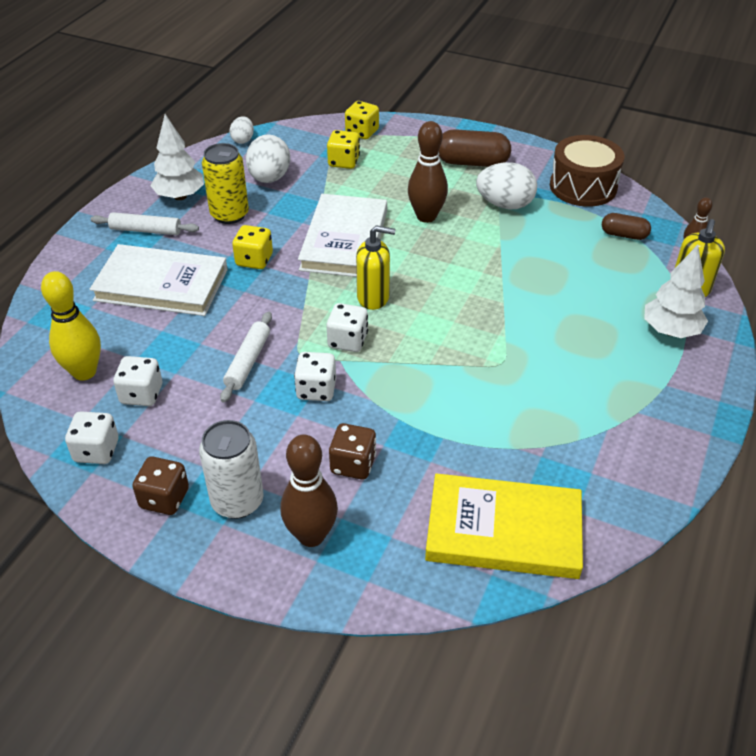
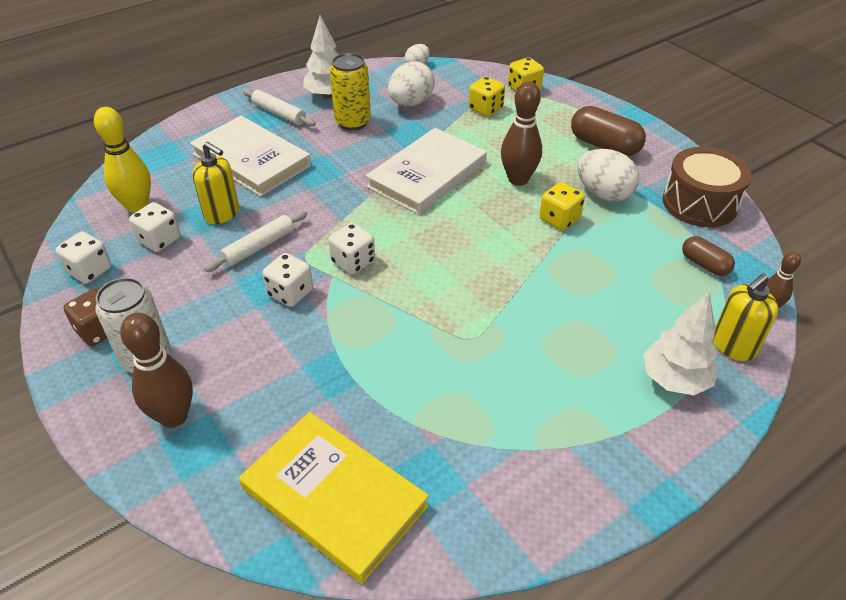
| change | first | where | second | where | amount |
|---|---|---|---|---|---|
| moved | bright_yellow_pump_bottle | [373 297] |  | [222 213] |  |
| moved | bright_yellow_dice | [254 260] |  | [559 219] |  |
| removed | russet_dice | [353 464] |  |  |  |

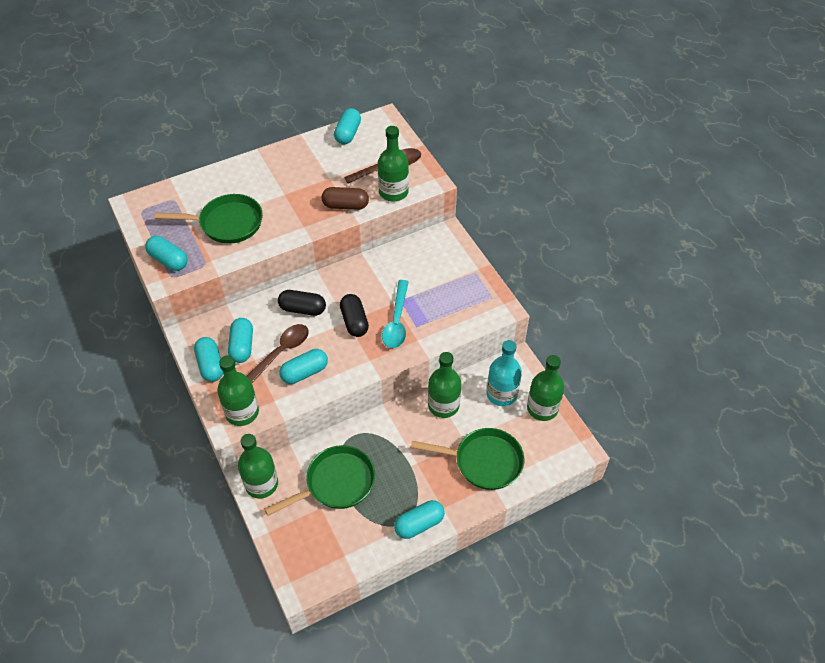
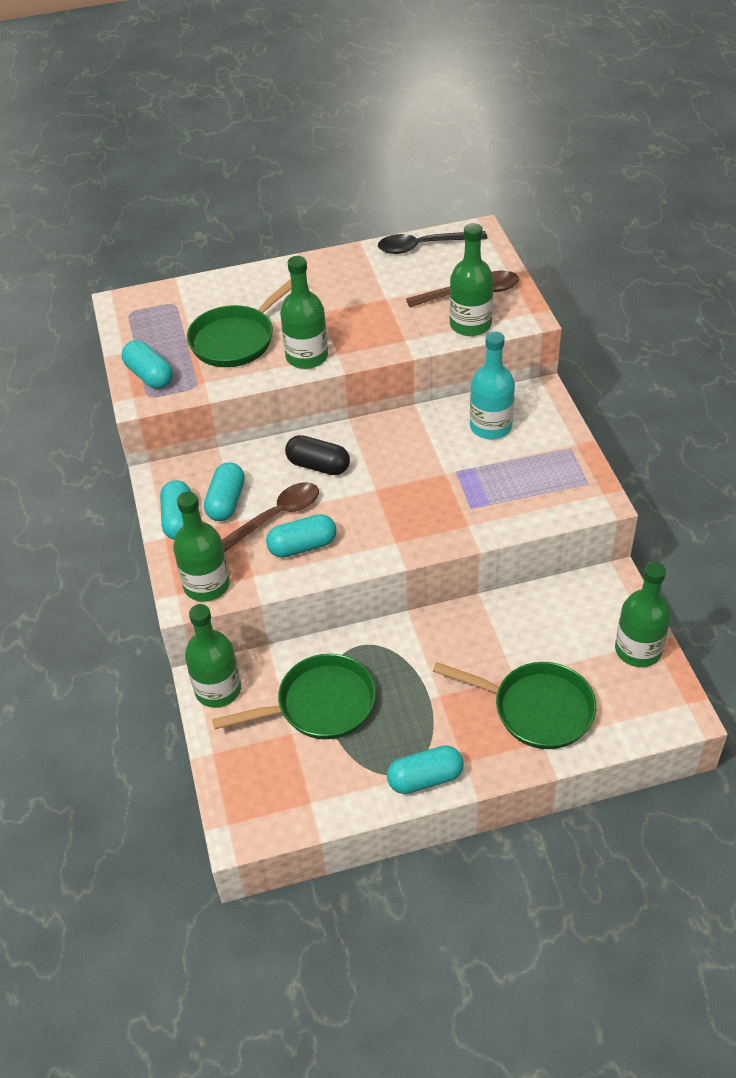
| change | first | where | second | where | amount |
|---|---|---|---|---|---|
| turned | green_skillet | [227 223] |  | [236 339] | 120 degrees clockwise |
| moved | green_flask | [443 405] |  | [307 357] |  |
| replaced | aqua_pill | [348 134] | ebony_tablespoon | [424 246] |  |
| moved | aqua_flask | [501 394] |  | [490 426] |  |
| removed | russet_pill | [345 205] |  |  |  |
| removed | ebony_pill | [354 321] |  |  |  |
| removed | aqua_tablespoon | [397 321] |  |  |  |

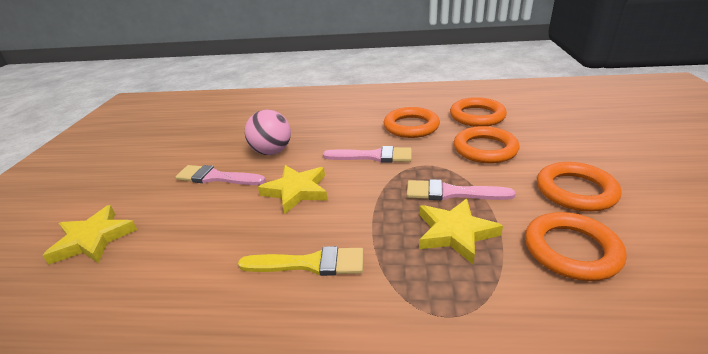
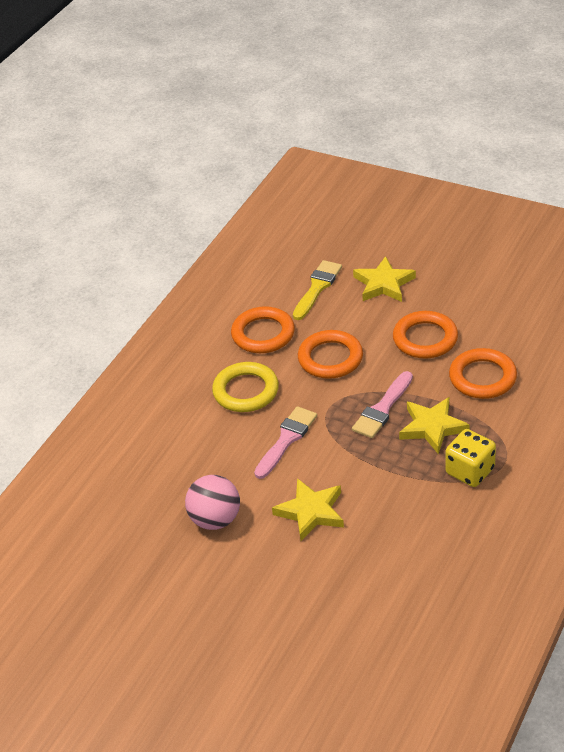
| change | first | where | second | where | amount |
|---|---|---|---|---|---|
| recoloured | orange-coloured_ring | [411 126] | bright_yellow_ring | [246 391] |  |
| moved | bright_yellow_paintbrush | [310 264] |  | [317 288] |  |
| moved | bright_yellow_star_shape | [93 239] |  | [383 284] |  |
| added |  |  | bright_yellow_dice | [470 471] |  |
| removed | rosy_paintbrush | [216 177] |  |  |  |

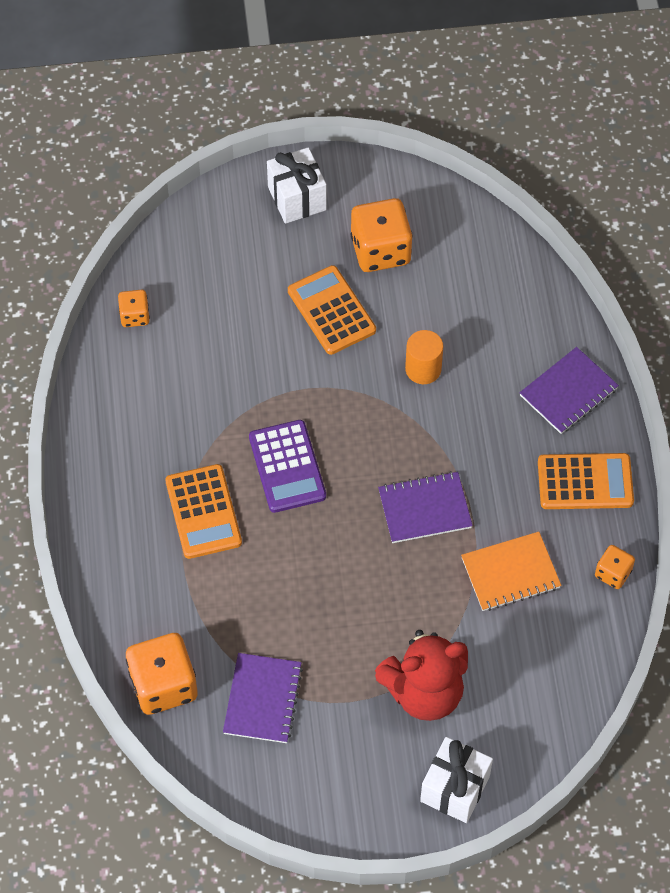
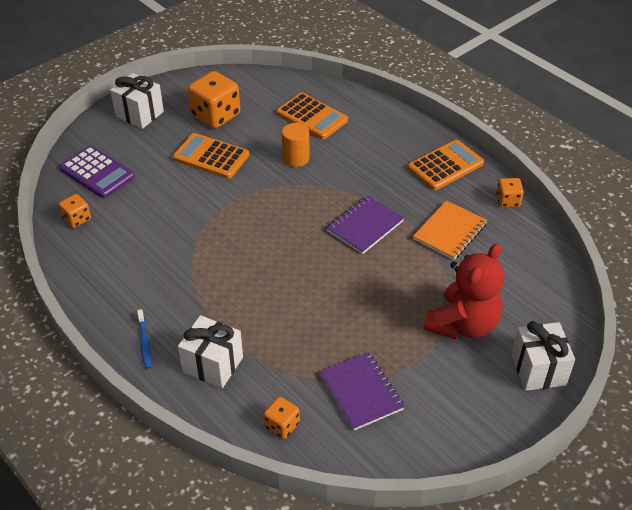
| change | first | where | second | where | amount |
|---|---|---|---|---|---|
| moved | purple_adding_machine | [287 467] |  | [97 173] |  |
| added |  |  | cobalt_dental_brush | [144 342] |  |
| added |  |  | pure_white_wrapped_gift | [213 364] |  |
| resized | orange-coloured_dice | [163 685] |  | [282 425] | x0.53 |
| moved | orange-coloured_adding_machine | [203 512] |  | [312 117] |  |
| removed | purple_notebook | [568 392] |  |  |  |

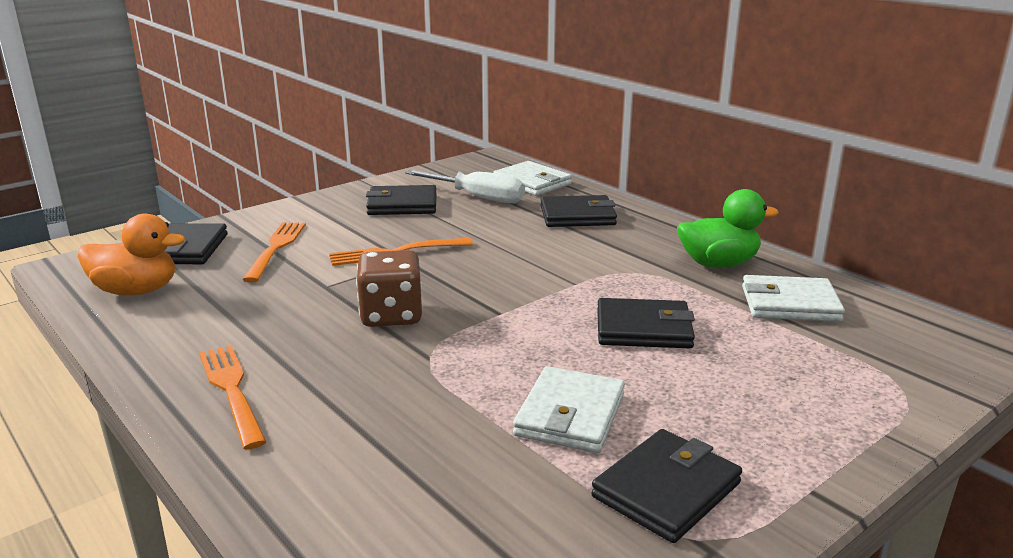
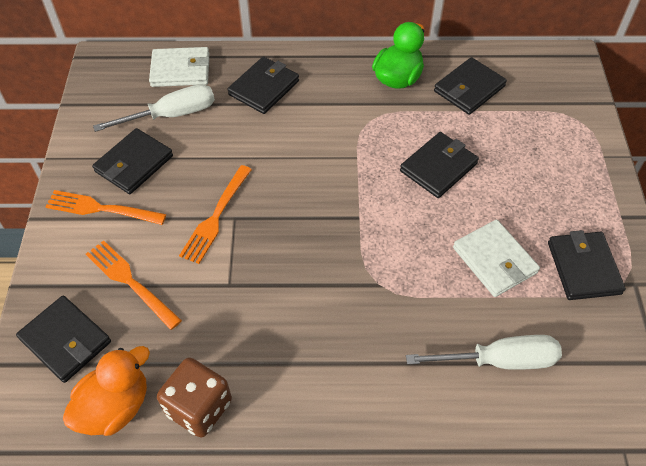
| change | first | where | second | where | amount |
|---|---|---|---|---|---|
| moved | orange-coloured_fork | [232 391] |  | [101 209] |  |
| moved | russet_dice | [391 315] |  | [199 407] |  |
| added |  |  | pure_white_flat_screwdriver | [499 360] |  |
| recoloured | pure_white_billfold | [790 304] | ebony_billfold | [469 89] |  |

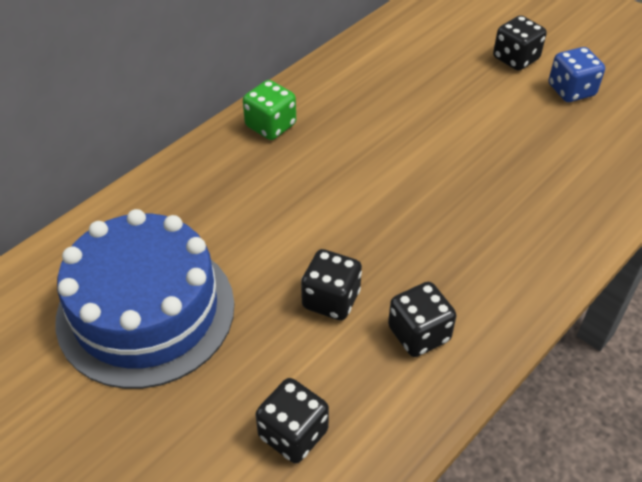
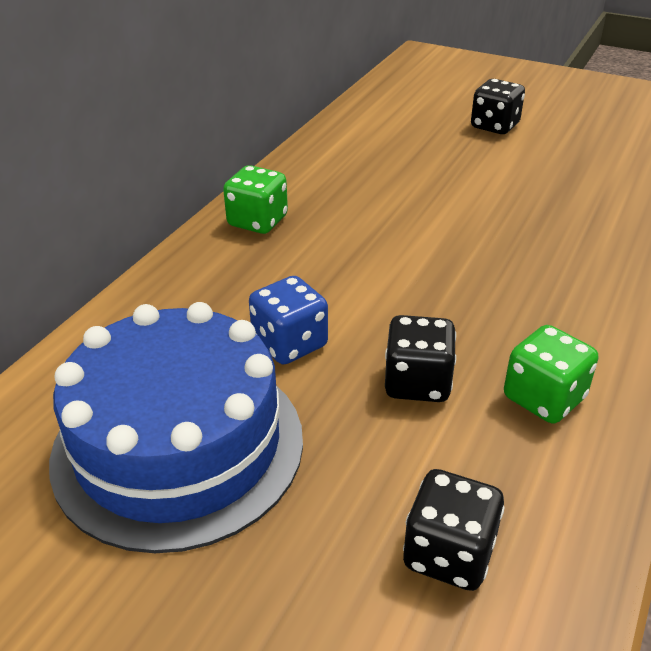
| change | first | where | second | where | amount |
|---|---|---|---|---|---|
| moved | cobalt_dice | [571 90] |  | [290 343] |  |
| recoloured | ebony_dice | [419 334] | green_dice | [544 398] |  |

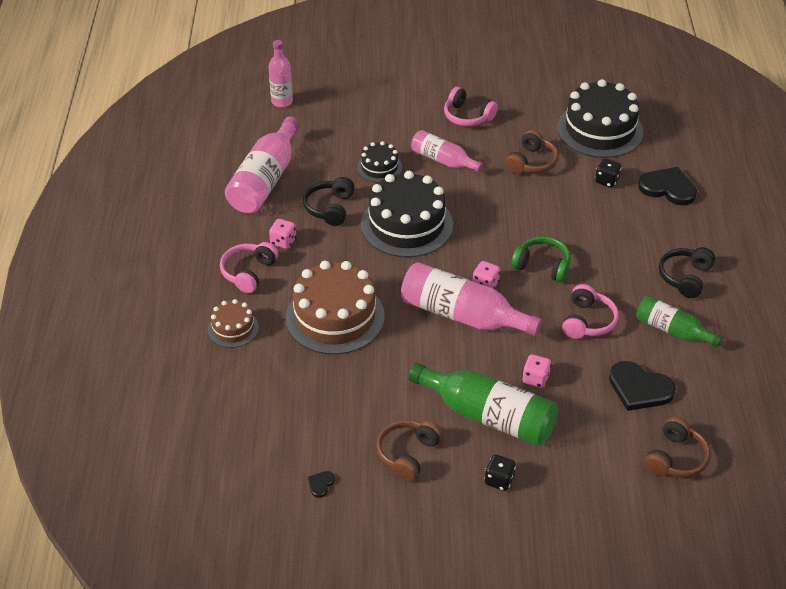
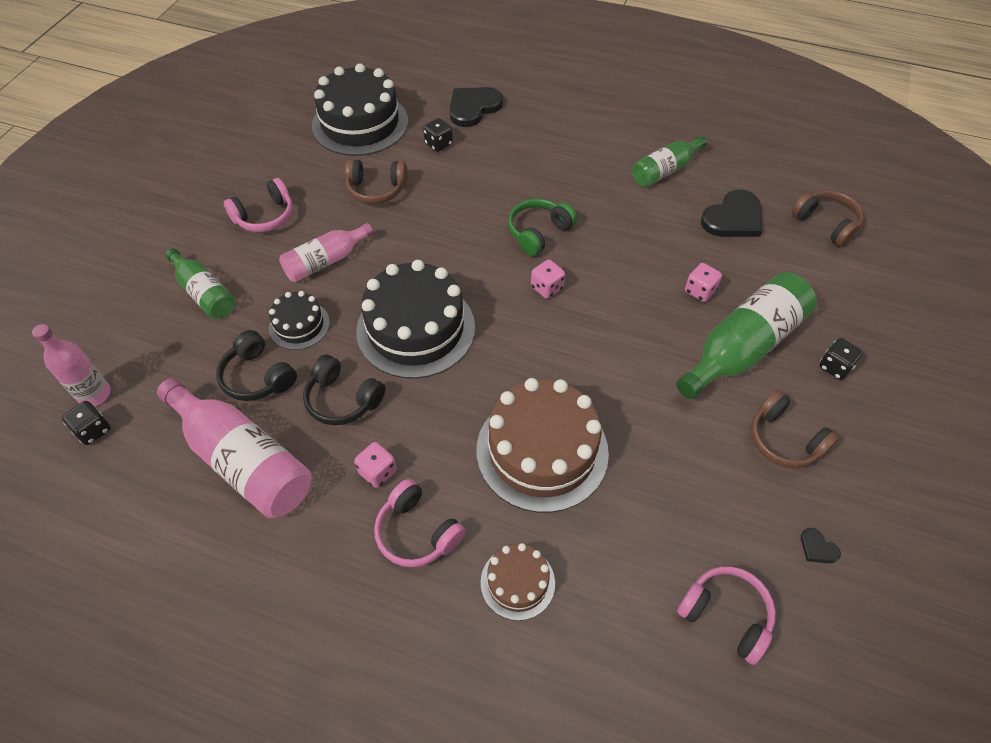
| change | first | where | second | where | amount |
|---|---|---|---|---|---|
| added |  |  | ebony_dice | [93 430] |  |
| added |  |  | green_flask | [204 293] |  |
| moved | ebony_headphones | [685 277] |  | [258 376] |  |
| turned | russet_headphones | [531 162] |  | [376 189] | 135 degrees clockwise |
| moved | rosy_headphones | [587 321] |  | [726 615] |  |
| removed | rosy_flask | [462 315] |  |  |  |

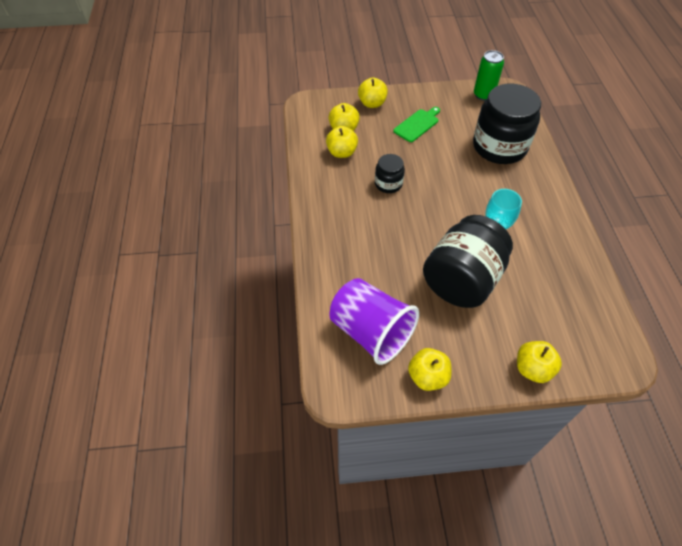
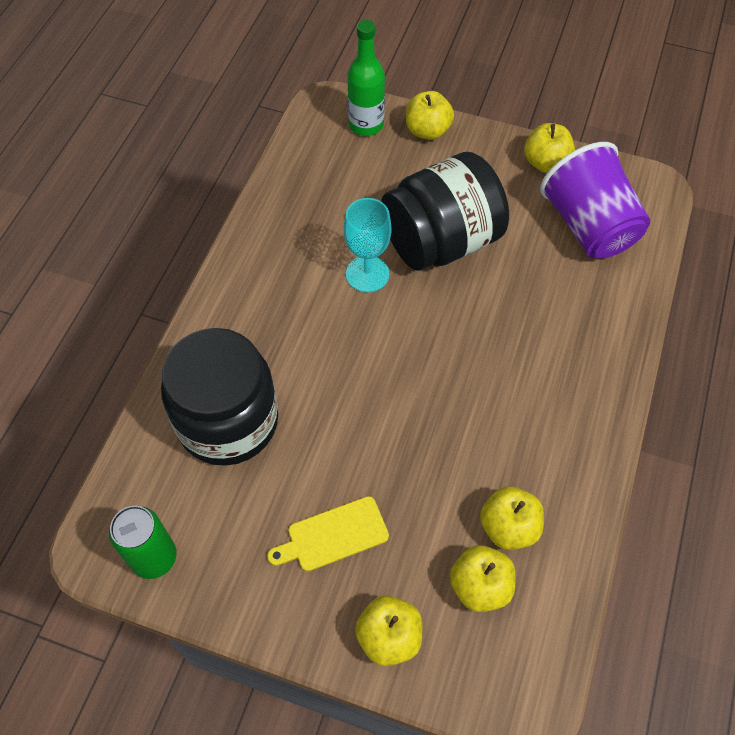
| change | first | where | second | where | amount |
|---|---|---|---|---|---|
| recoloured | green_bread_board | [417 124] | bright_yellow_bread_board | [333 535] |  |
| added |  |  | green_flask | [366 125] |  |
| removed | ebony_preserve_jar | [388 184] |  |  |  |

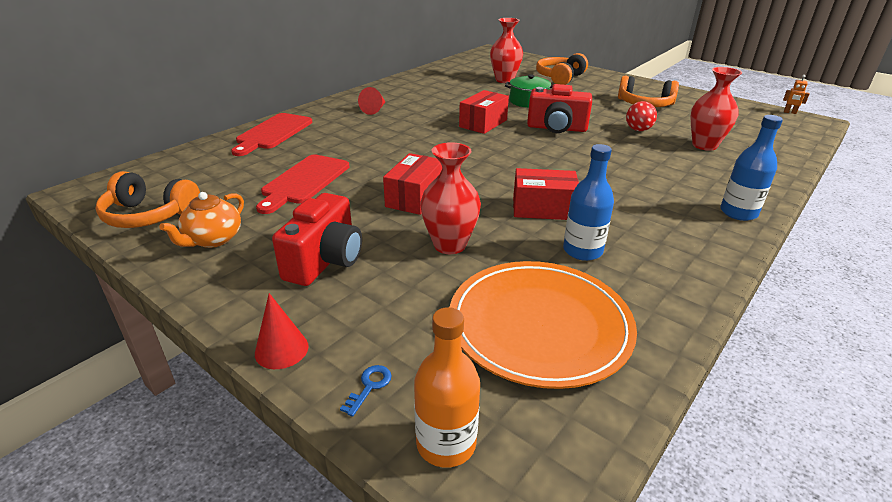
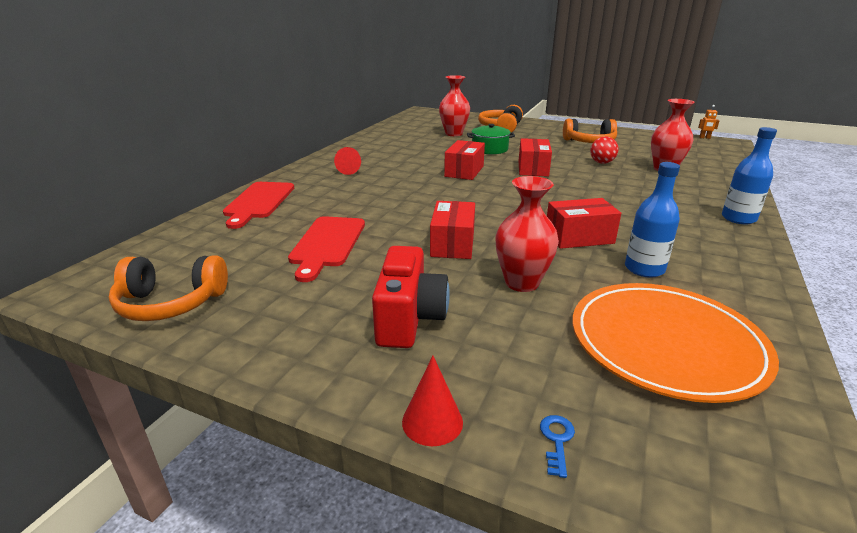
| change | first | where | second | where | amount |
|---|---|---|---|---|---|
| replaced | red_camera | [556 128] | red_box | [533 168] |  |
| removed | orange-coloured_china_teapot | [213 239] |  |  |  |
| removed | orange-coloured_flask | [446 443] |  |  |  |

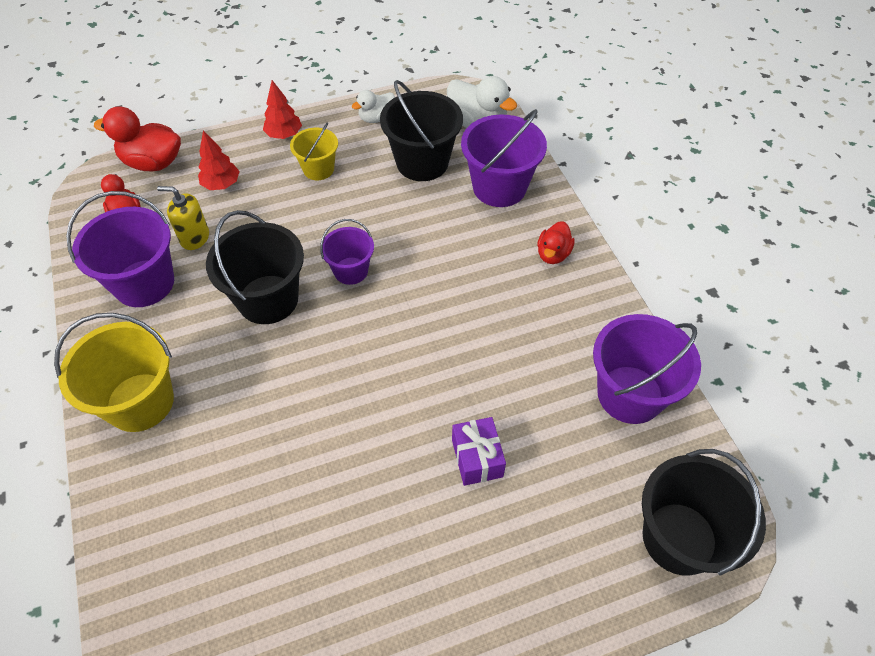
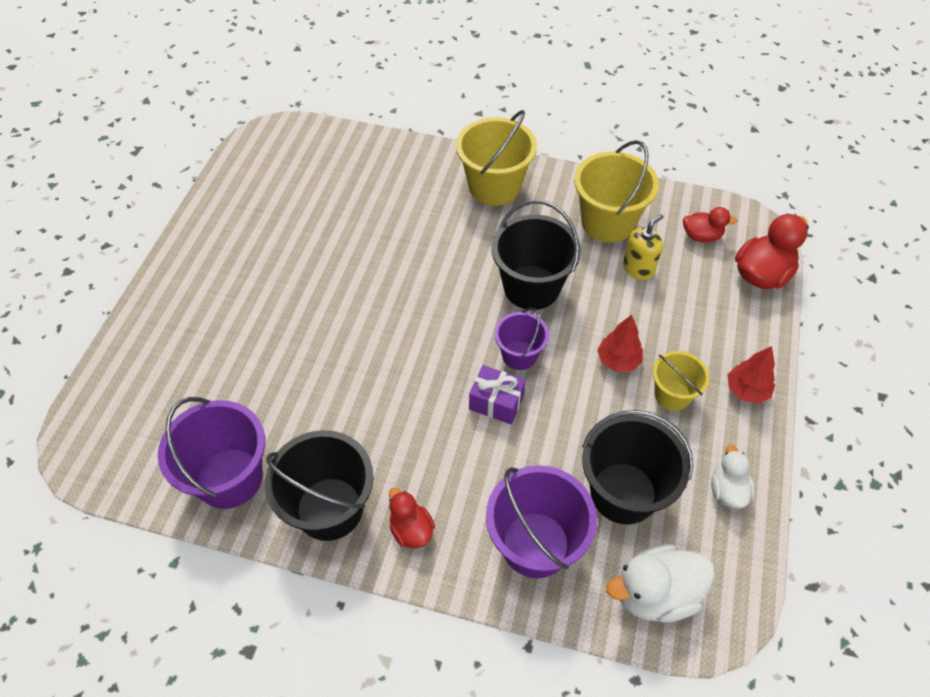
| change | first | where | second | where | amount |
|---|---|---|---|---|---|
| moved | ebony_pail | [679 538] |  | [329 508] |  |
| moved | purple_wrapped_gift | [477 458] |  | [496 402] |  |
| recoloured | purple_pail | [144 283] | bright_yellow_pail | [607 222] |  |
| moved | red_tree | [221 185] |  | [618 360] |  |

